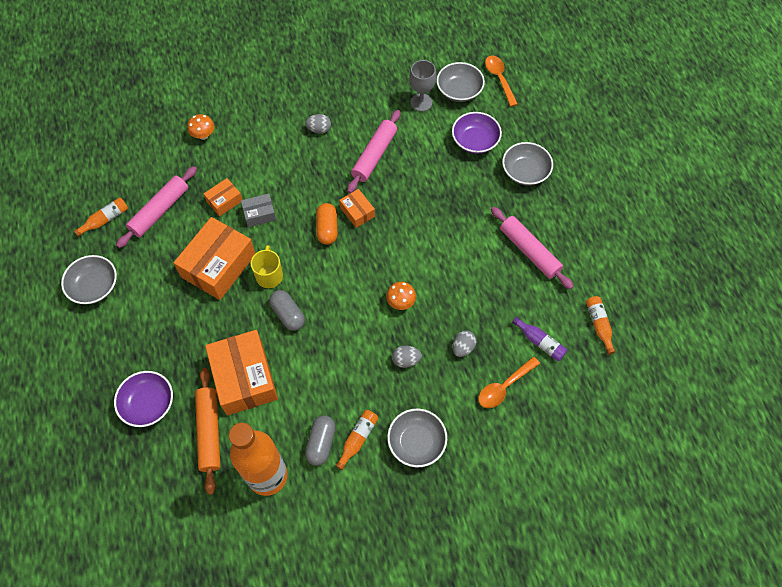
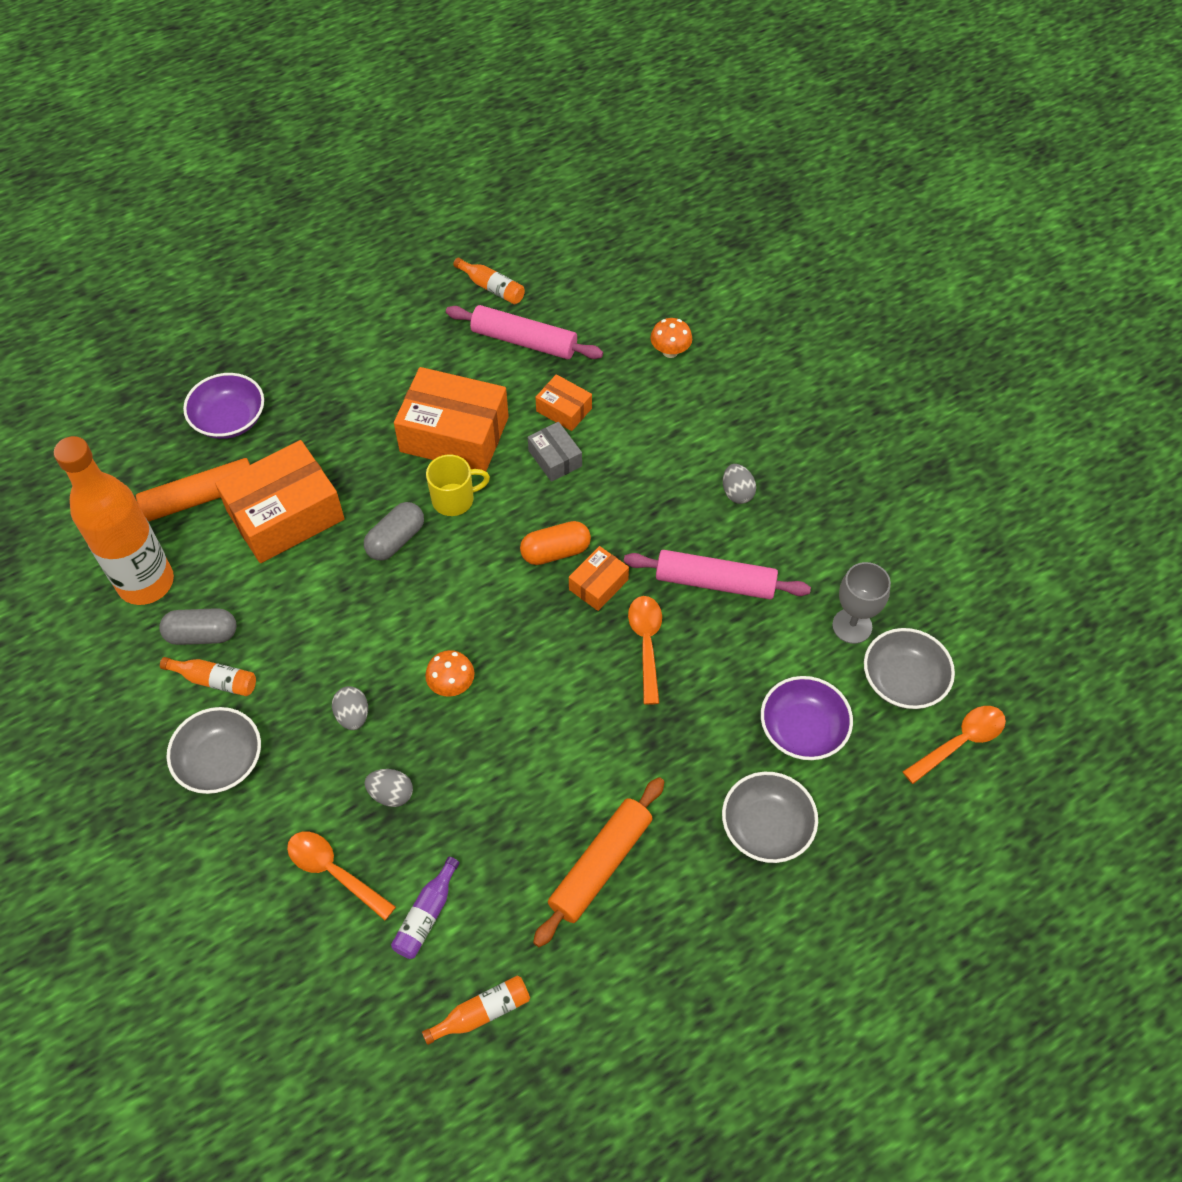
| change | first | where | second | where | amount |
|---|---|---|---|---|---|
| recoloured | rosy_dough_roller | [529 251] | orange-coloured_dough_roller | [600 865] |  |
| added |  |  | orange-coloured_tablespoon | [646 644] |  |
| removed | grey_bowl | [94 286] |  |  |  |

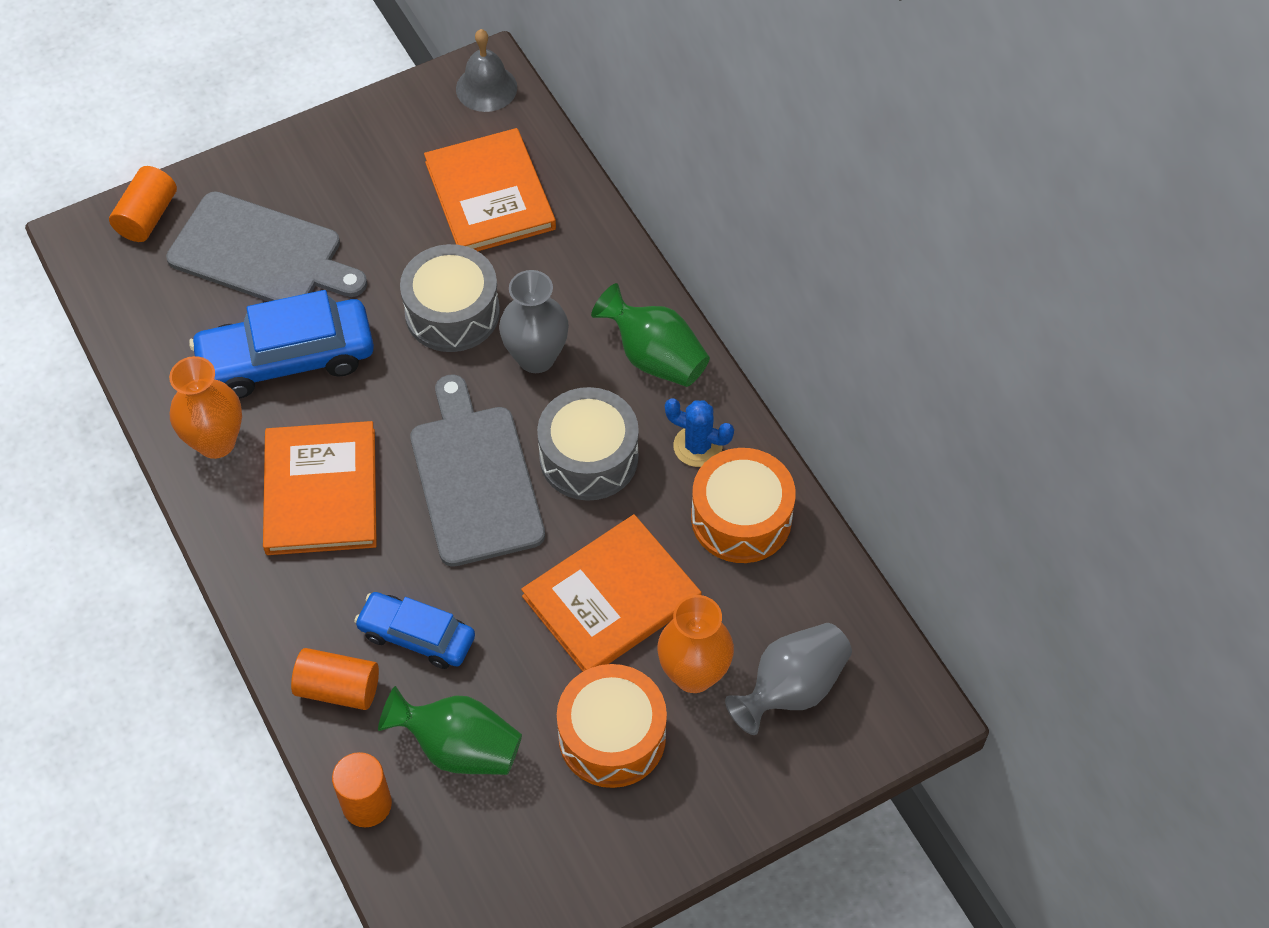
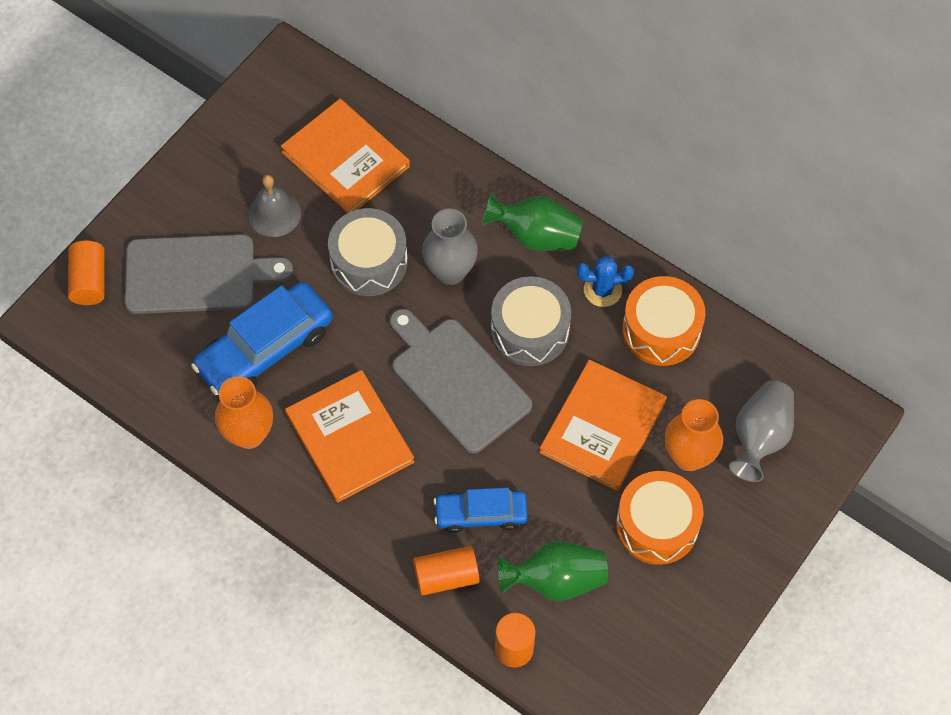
| change | first | where | second | where | amount |
|---|---|---|---|---|---|
| moved | grey_bell | [486 88] |  | [274 213] |  |

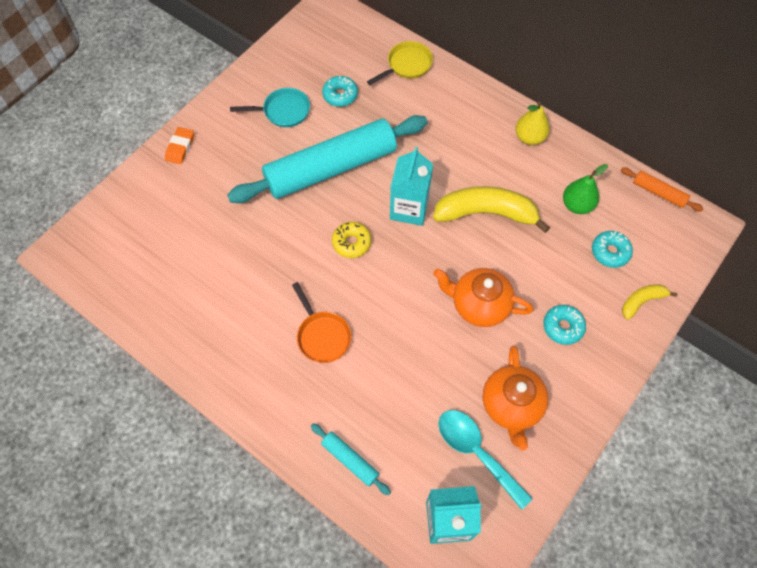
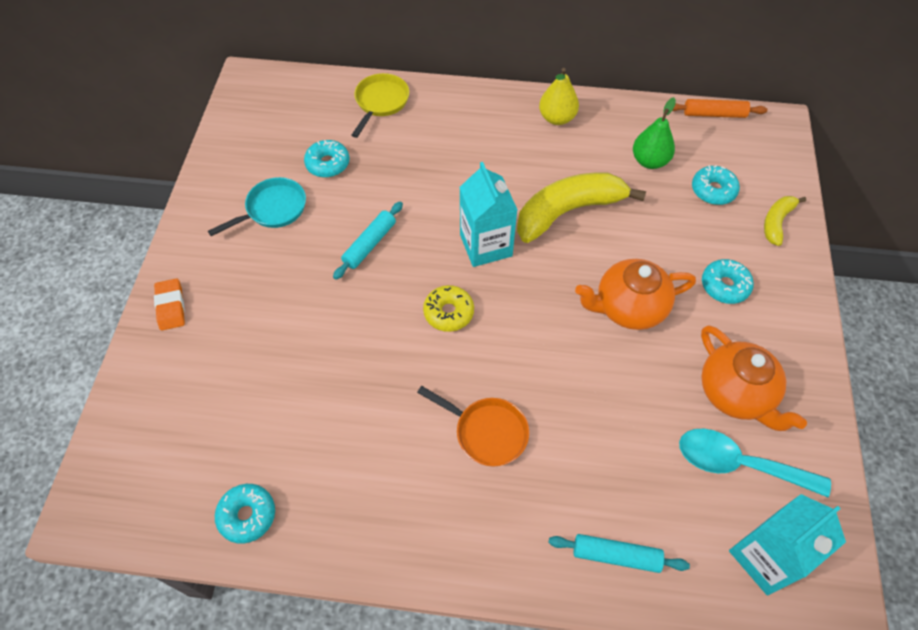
| change | first | where | second | where | amount |
|---|---|---|---|---|---|
| added |  |  | aqua_glazed_donut | [247 515] |  |
| resized | aqua_dough_roller | [330 168] |  | [369 244] | x0.41 |

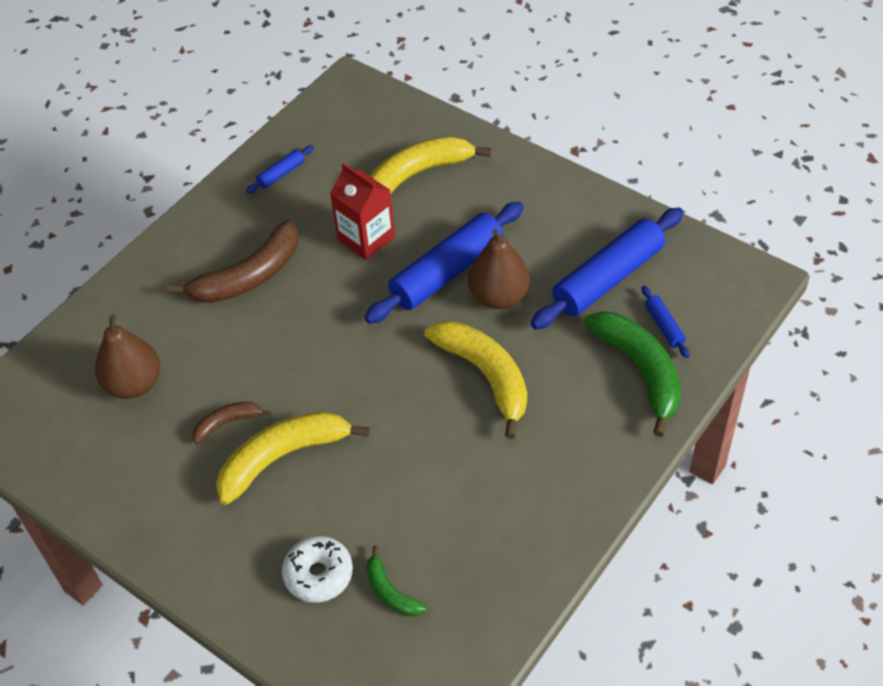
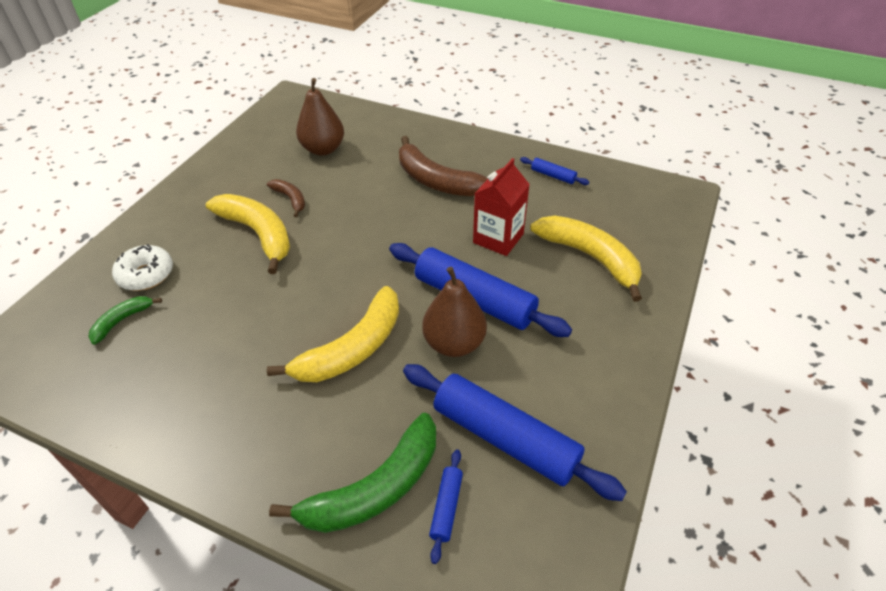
| change | first | where | second | where | amount |
|---|---|---|---|---|---|
| turned | cobalt_dough_roller | [664 326] |  | [446 507] | 45 degrees counterclockwise |

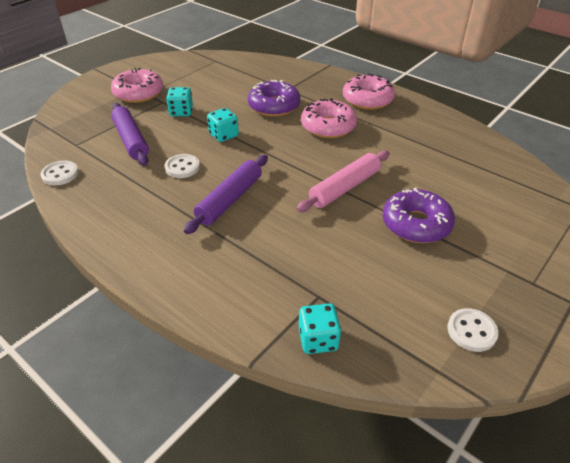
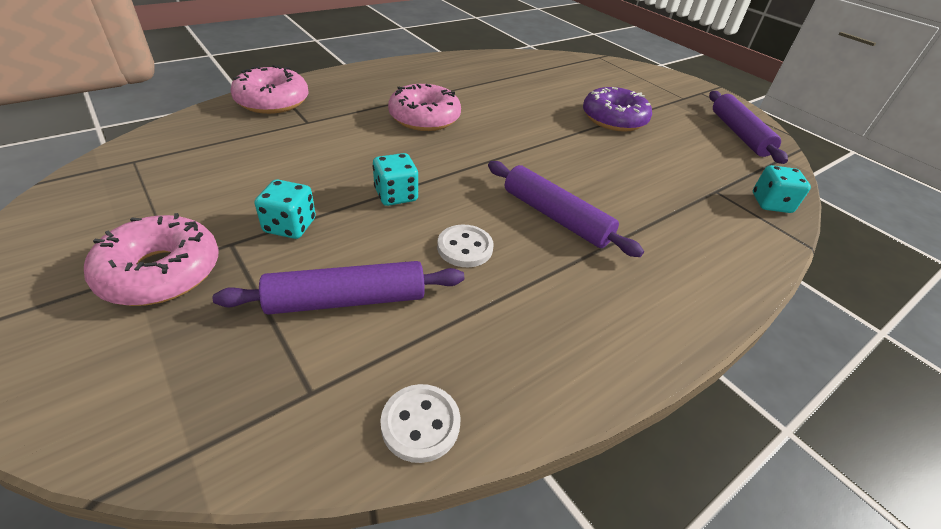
| change | first | where | second | where | amount |
|---|---|---|---|---|---|
| moved | rosy_glazed_donut | [367 100] |  | [272 101] |  |
| replaced | pure_white_shirt_button | [471 331] | purple_dough_roller | [739 134] |  |
| removed | purple_glazed_donut | [274 106] |  |  |  |
| removed | rosy_dough_roller | [345 188] |  |  |  |

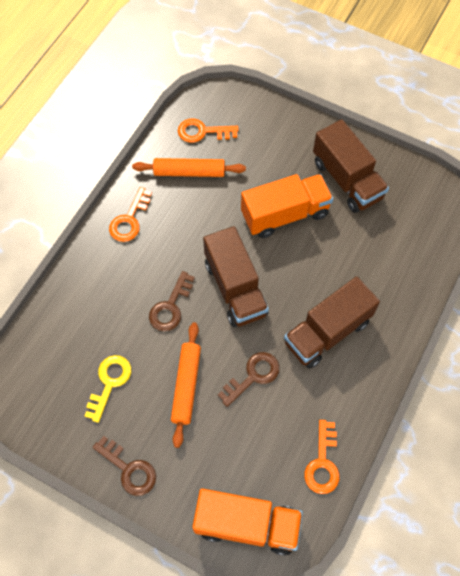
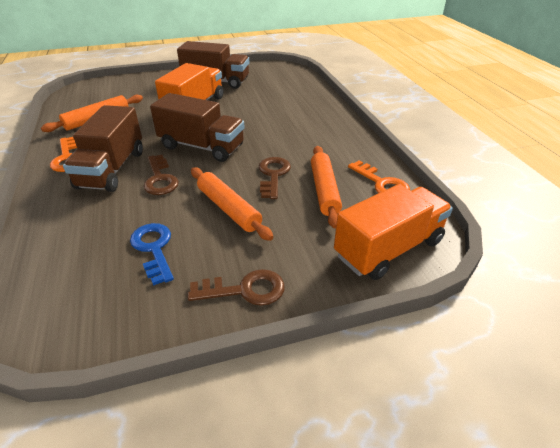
| change | first | where | second | where | amount |
|---|---|---|---|---|---|
| moved | russet_lorry | [327 332] |  | [112 169] |  |
| recoloured | bright_yellow_latchkey | [109 383] | cobalt_latchkey | [154 249] |  |
| added |  |  | orange-coloured_dough_roller | [324 190] |  |
| removed | orange-coloured_latchkey | [202 132] |  |  |  |

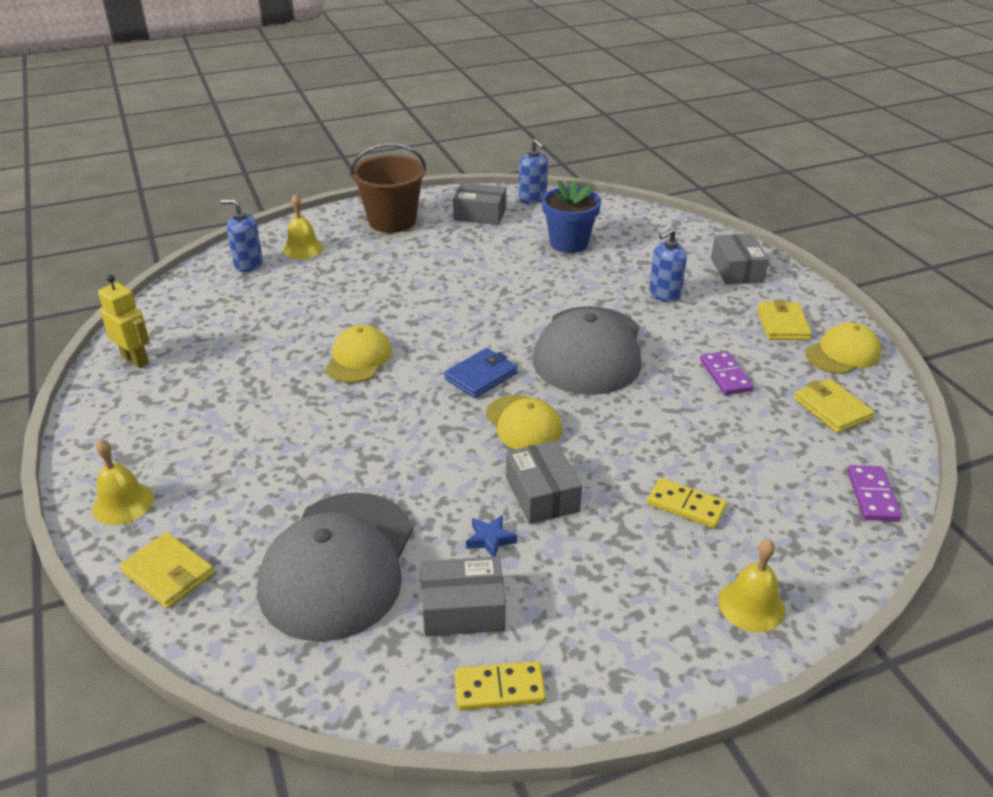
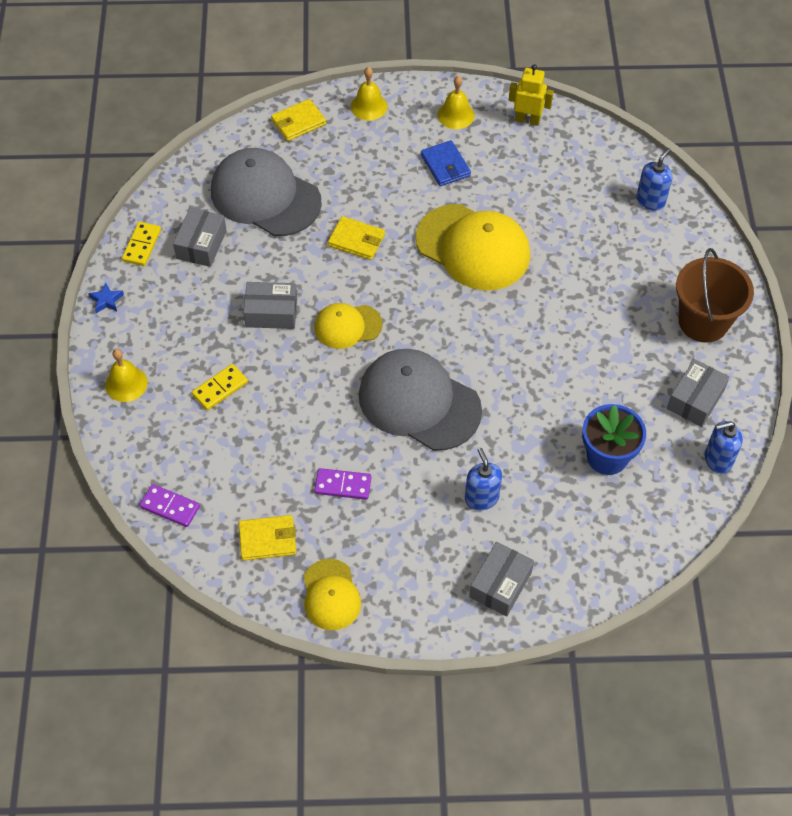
| change | first | where | second | where | amount |
|---|---|---|---|---|---|
| moved | cobalt_star_shape | [490 539] |  | [106 300] |  |
| moved | bright_yellow_billfold | [782 324] |  | [356 240] |  |
| resized | bright_yellow_baseball_cap | [358 359] |  | [473 247] | x1.82 |
| moved | cobalt_billfold | [481 376] |  | [445 165] |  |
| moved | bright_yellow_bell | [303 249] |  | [455 115] |  |
| turned | grey_box | [737 270] |  | [500 585] | 75 degrees counterclockwise |
| turned | bright_yellow_robot | [135 359] |  | [527 120] | 135 degrees counterclockwise |

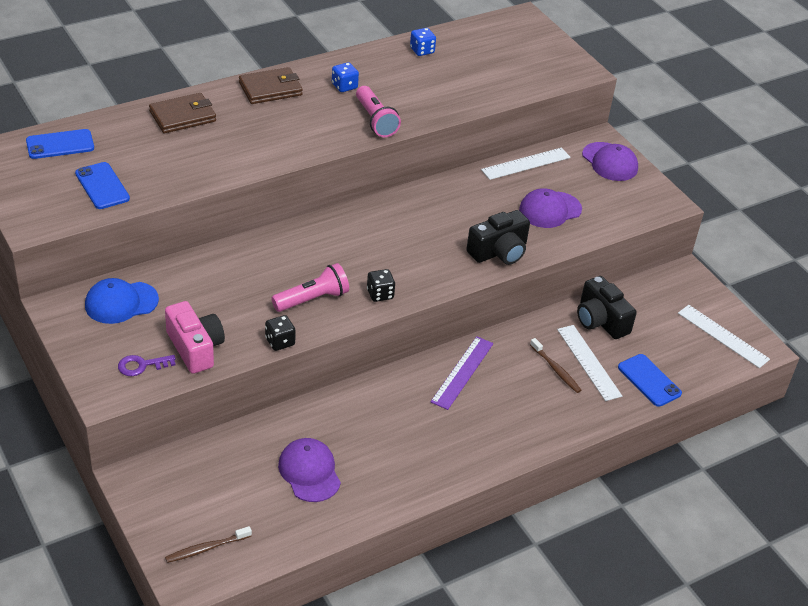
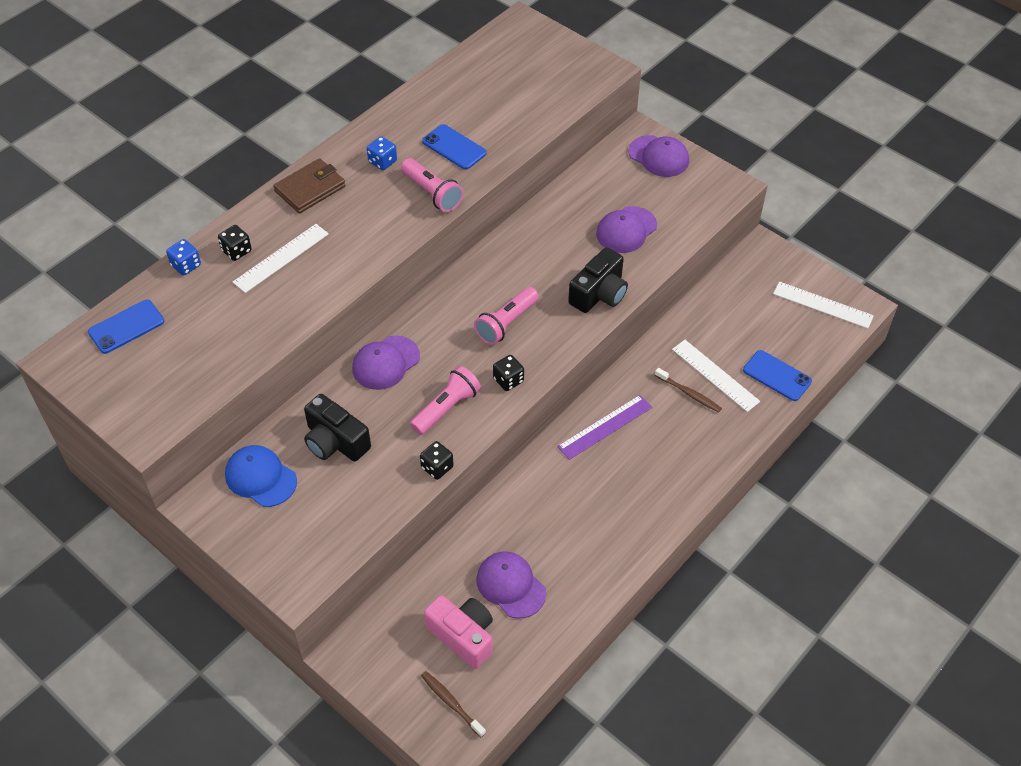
| change | first | where | second | where | amount |
|---|---|---|---|---|---|
| moved | cobalt_dice | [422 50] |  | [186 265] |  |
| replaced | russet_billfold | [183 116] | ebony_dice | [236 251] |  |
| turned | cobalt_baseball_cap | [121 302] |  | [260 477] | 75 degrees clockwise |
| moved | pure_white_ruler | [526 163] |  | [281 258] |  |
| moved | ebony_camera | [600 320] |  | [335 441] |  |
| added |  |  | purple_baseball_cap | [385 363] |  |
| turned | russet_dental_brush | [206 548] |  | [451 703] | 90 degrees clockwise |
| moved | cobalt_smartphone | [102 186] |  | [454 147] |  |
| moved | rosy_camera | [195 348] |  | [463 636] |  |
| added |  |  | rosy_pocket_torch | [506 323] |  |
| turned | purple_ruler | [462 372] |  | [605 427] | 45 degrees clockwise |
| removed | purple_latchkey | [142 365] |  |  |  |

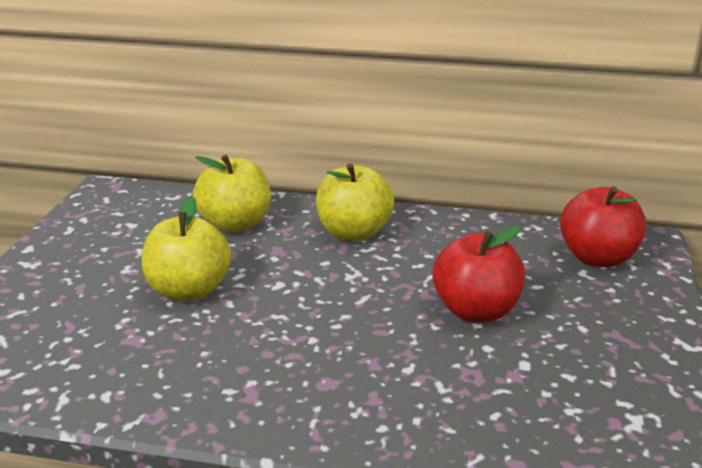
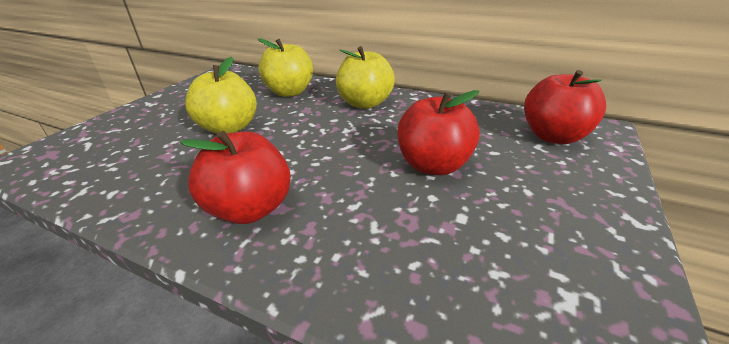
| change | first | where | second | where | amount |
|---|---|---|---|---|---|
| added |  |  | red_apple | [250 209] |  |

